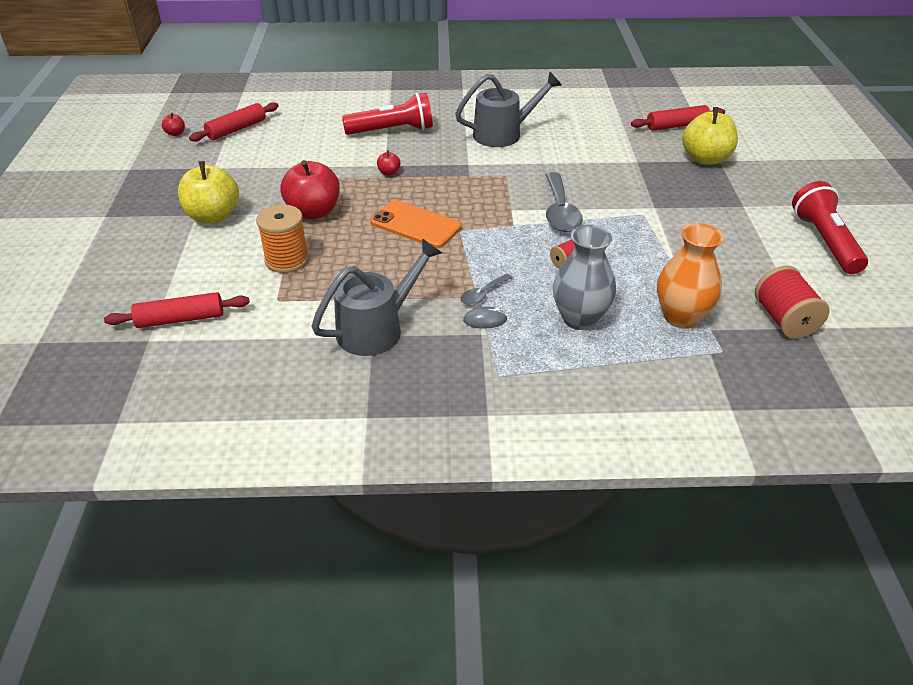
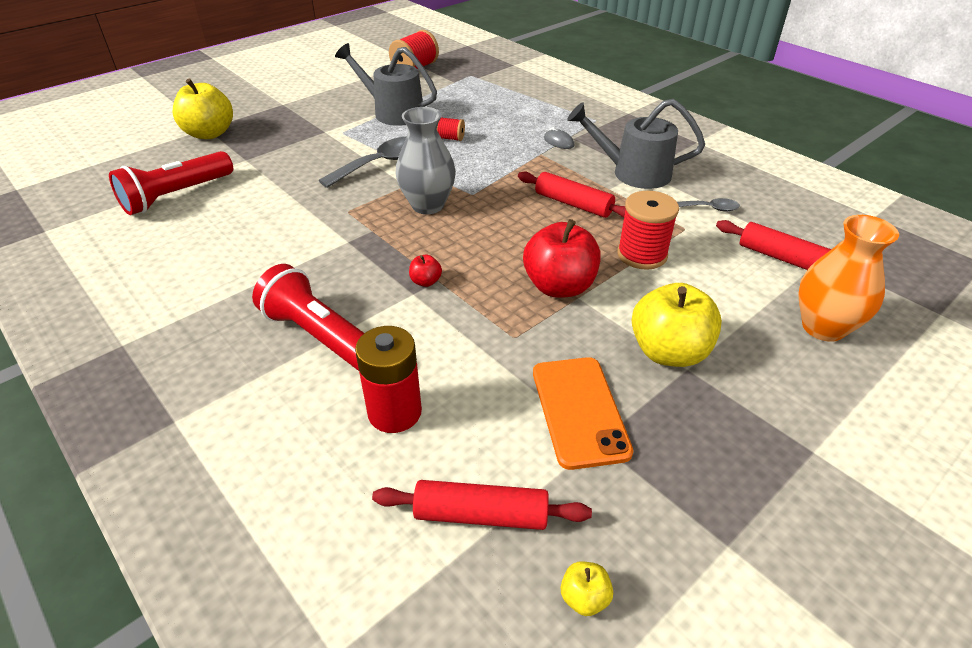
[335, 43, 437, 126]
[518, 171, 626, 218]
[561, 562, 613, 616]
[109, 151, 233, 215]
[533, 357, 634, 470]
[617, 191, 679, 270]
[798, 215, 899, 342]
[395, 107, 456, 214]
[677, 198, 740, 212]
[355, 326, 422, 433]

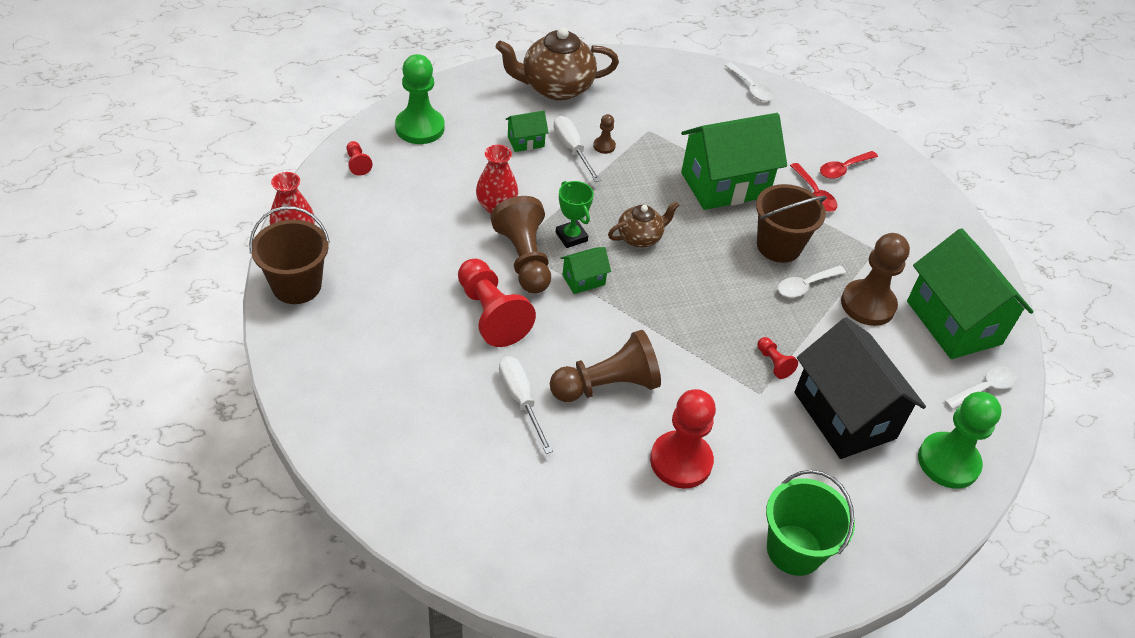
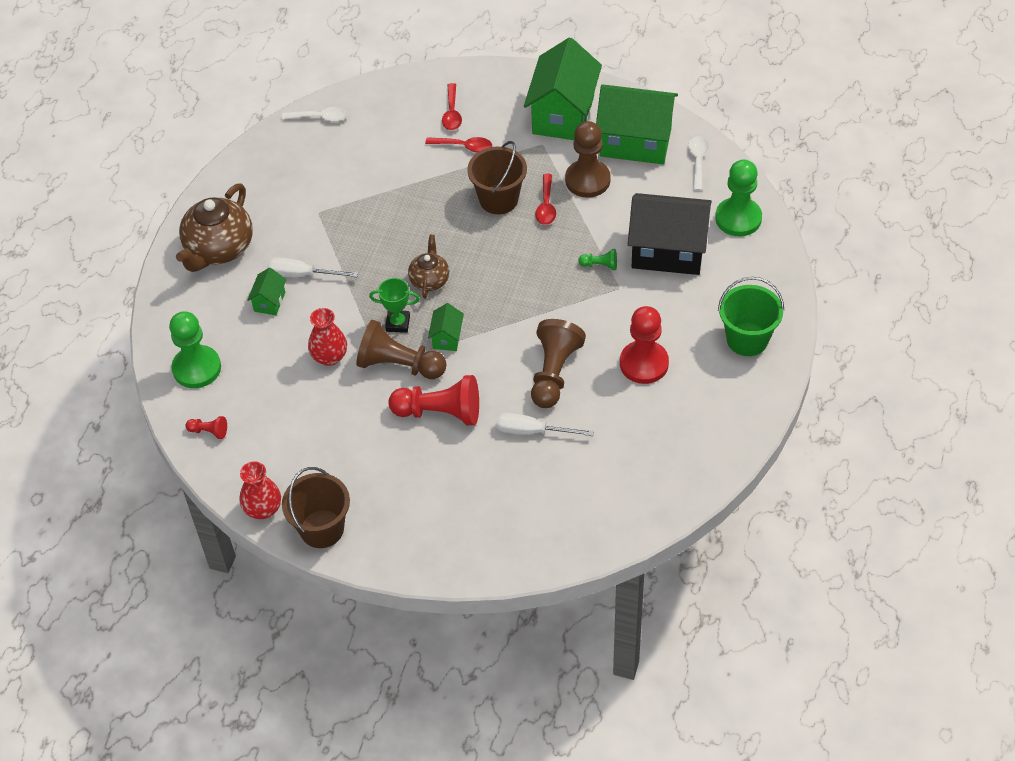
[524, 37, 602, 140]
[593, 114, 616, 154] (first image)
[535, 174, 556, 225]
[579, 249, 617, 270]

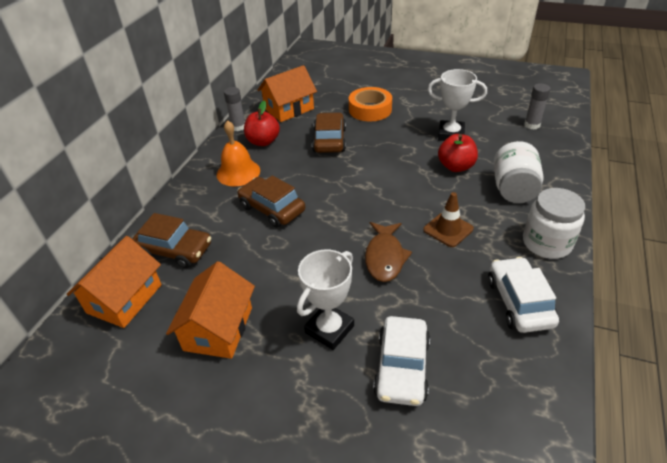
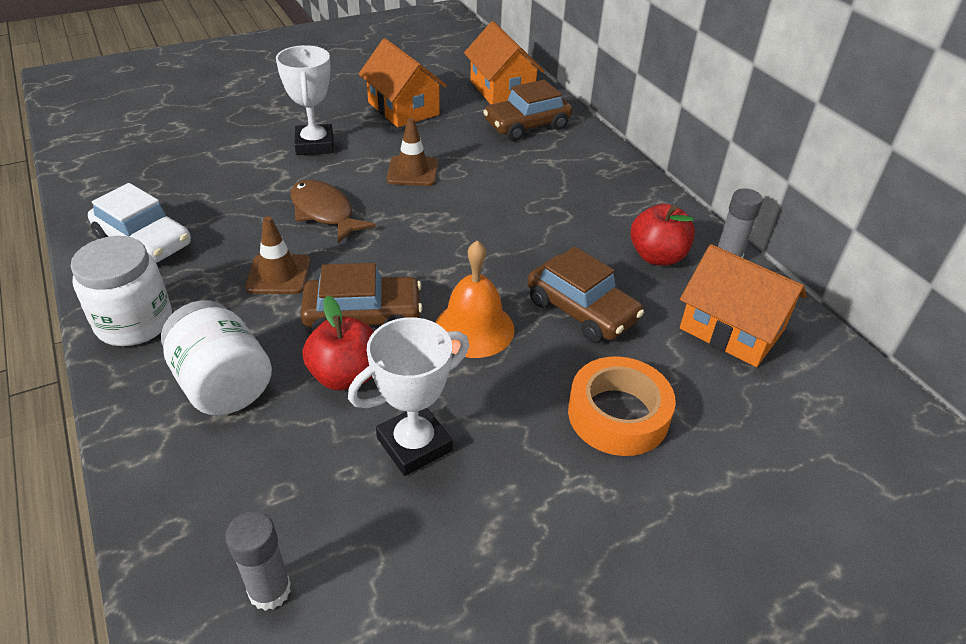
[680, 244, 807, 367]
[435, 240, 515, 358]
[300, 263, 423, 331]
[373, 316, 430, 406] (first image)
[387, 118, 438, 186]

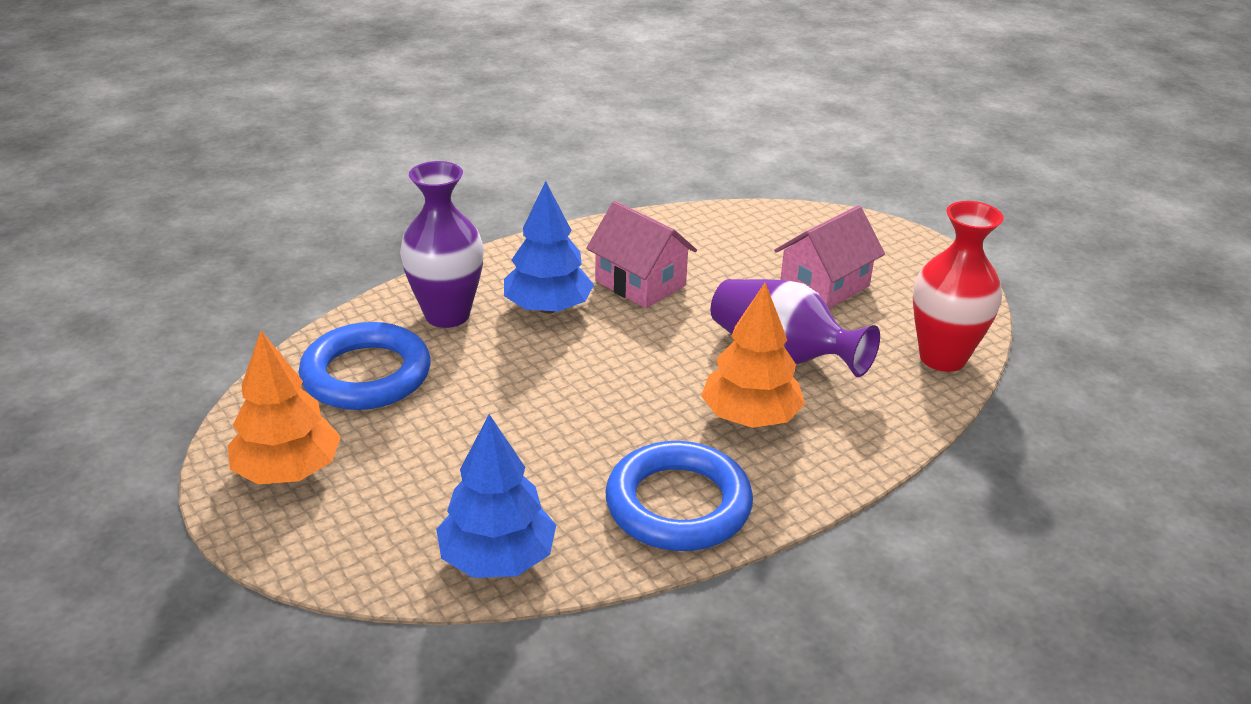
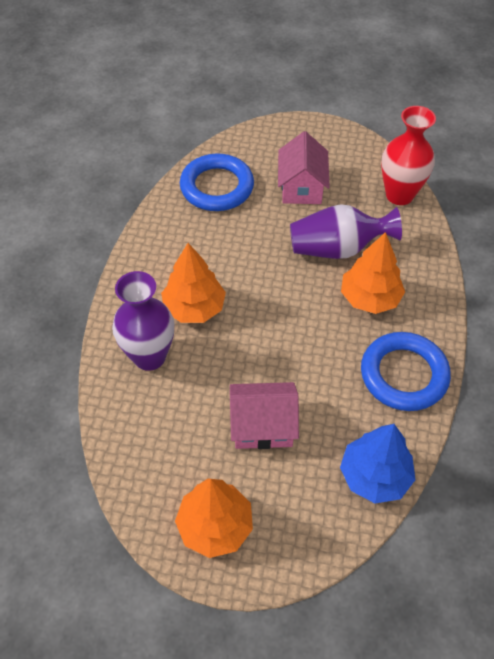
[161, 243, 226, 323]
[230, 382, 299, 449]
[180, 154, 254, 211]

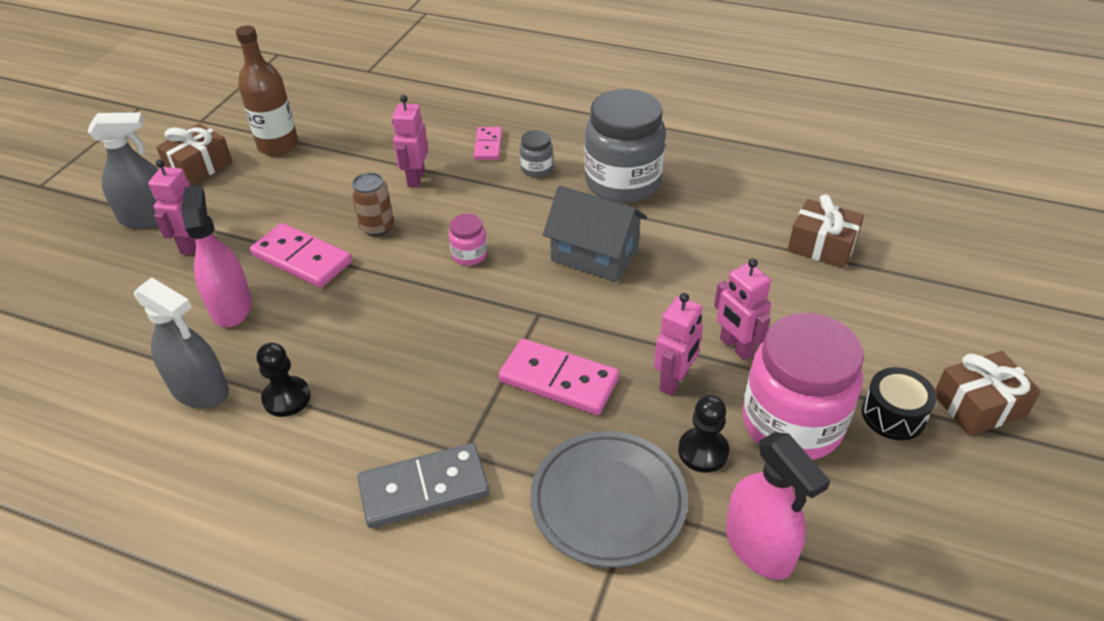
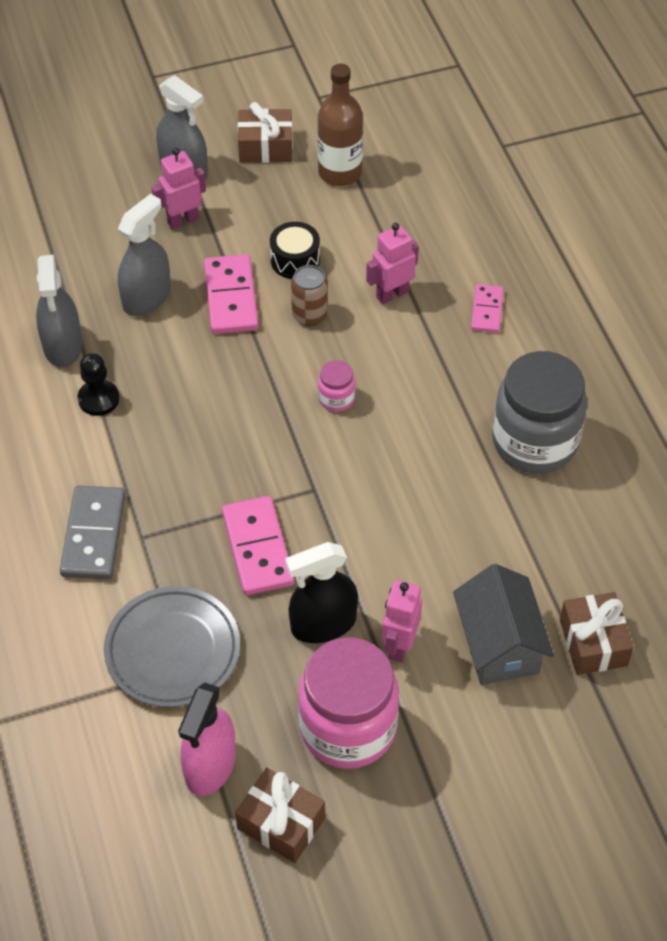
[471, 284, 503, 333]
[520, 130, 553, 177] (first image)
[118, 194, 171, 316]
[453, 564, 554, 685]
[285, 542, 358, 643]
[235, 768, 325, 863]
[270, 222, 320, 279]
[678, 395, 729, 473] (first image)
[60, 485, 125, 579]

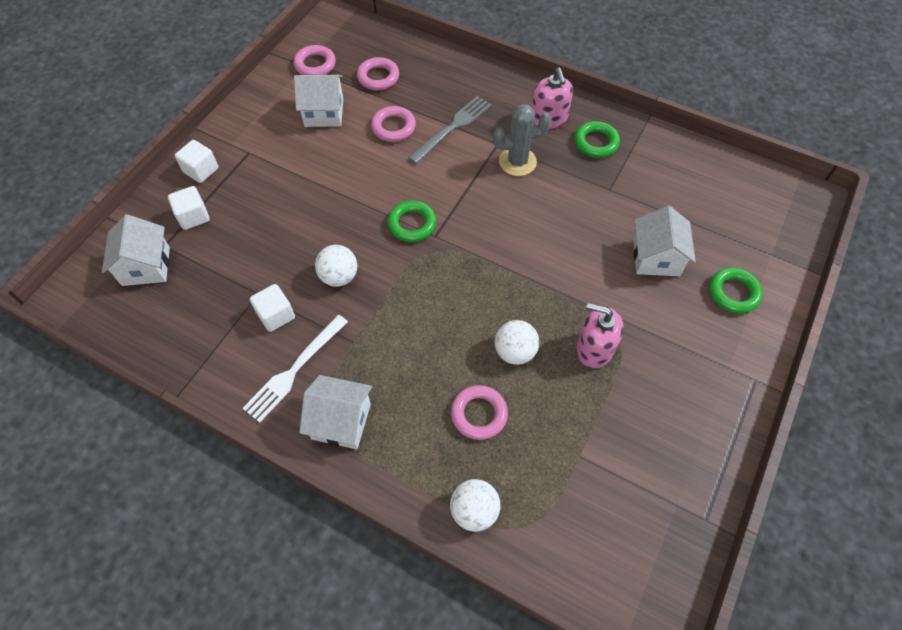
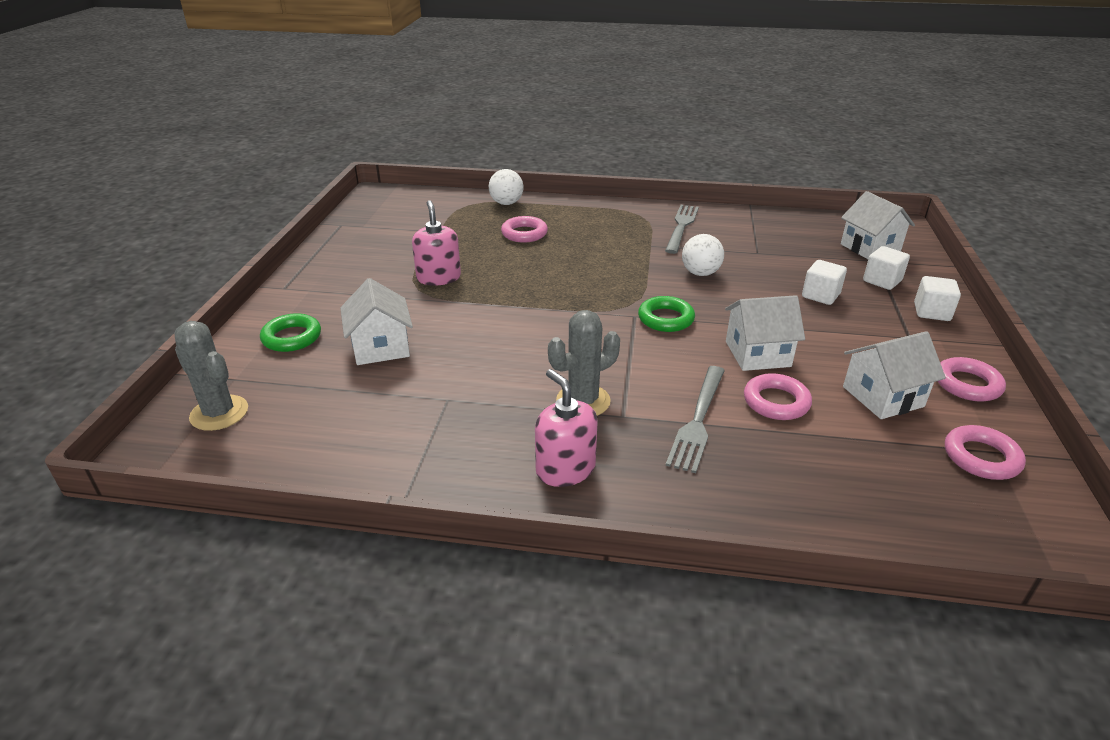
[938, 357, 1006, 401]
[574, 121, 620, 158] (first image)
[802, 260, 847, 305]
[412, 200, 461, 286]
[665, 205, 699, 254]
[495, 320, 539, 365] (first image)
[725, 295, 805, 371]
[174, 321, 248, 431]

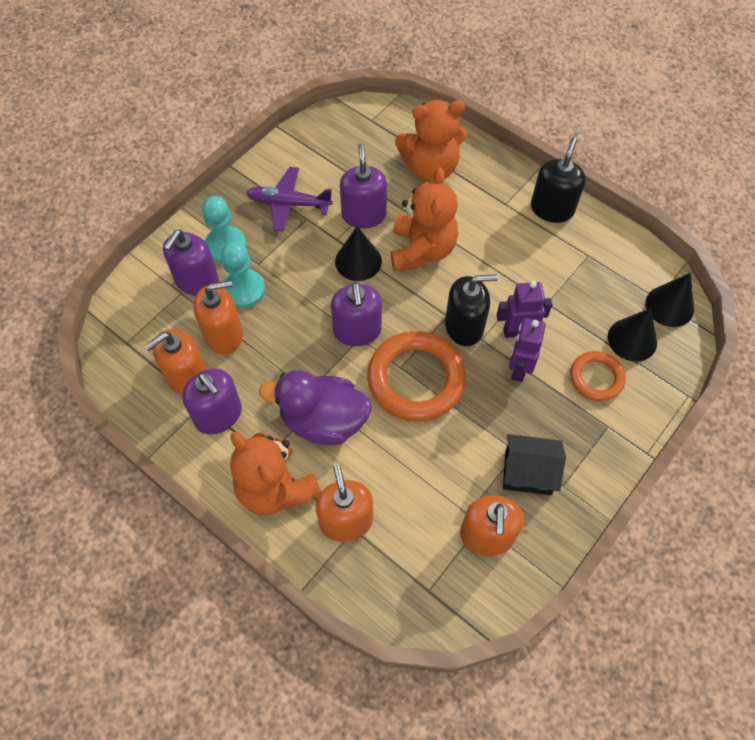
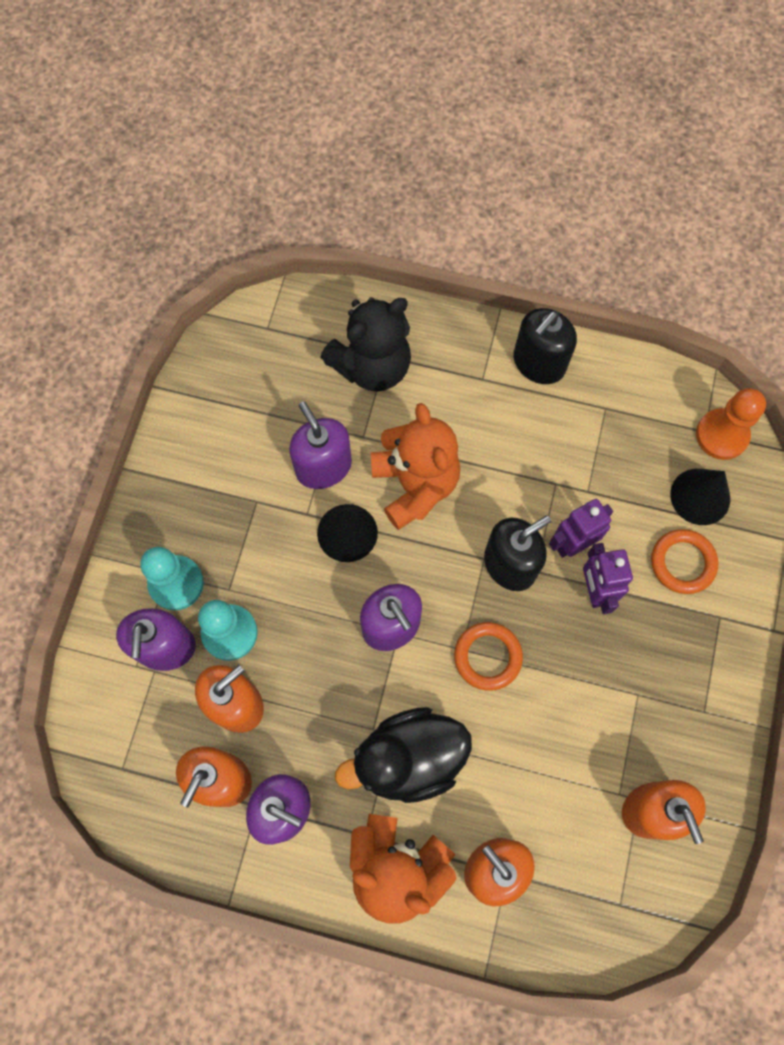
[321, 297, 411, 392]
[514, 308, 577, 384]
[246, 167, 333, 232] (first image)
[696, 388, 766, 460]
[454, 622, 523, 691]
[335, 707, 472, 803]
[503, 434, 566, 495] (first image)

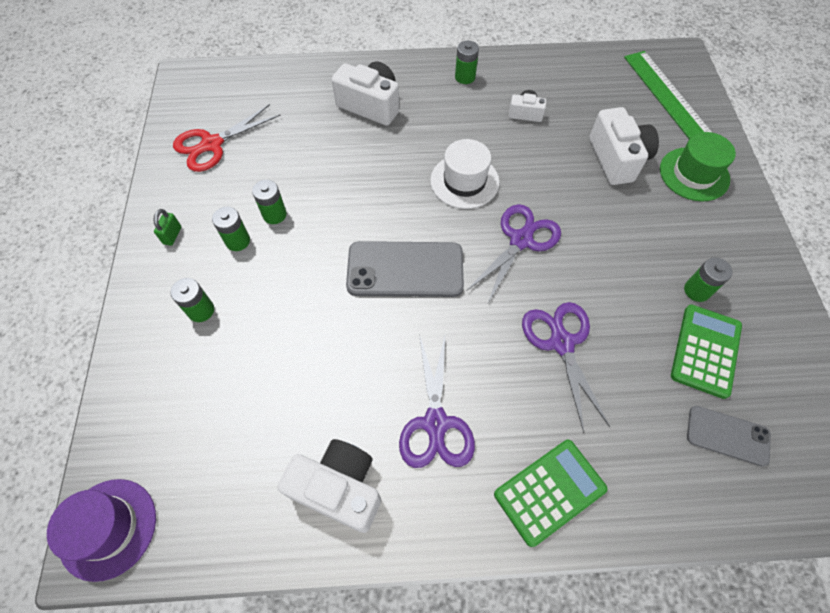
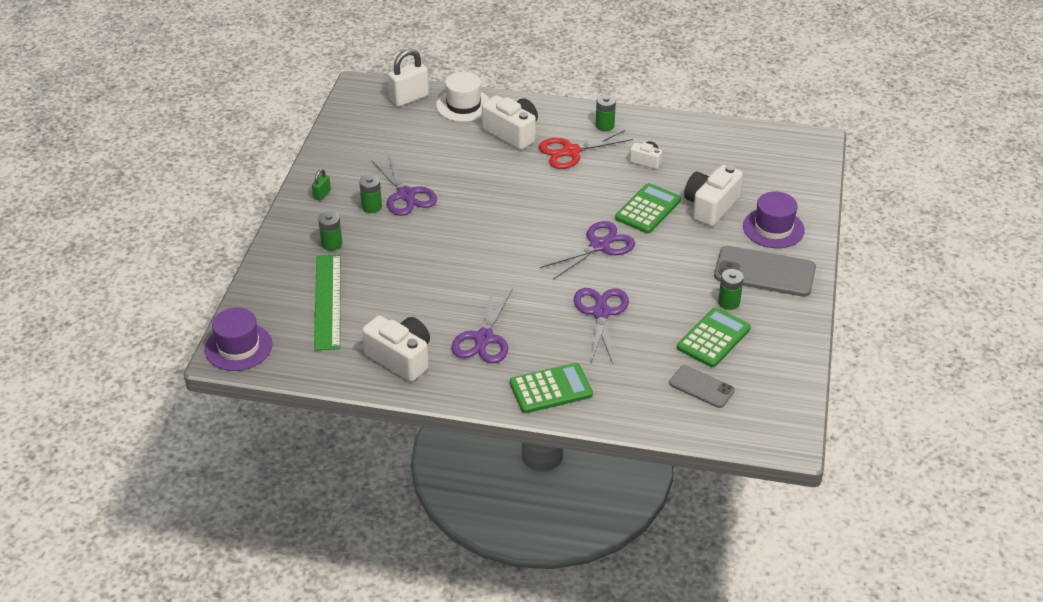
[314, 254, 341, 351]
[539, 130, 633, 169]
[684, 165, 743, 226]
[743, 191, 805, 248]
[436, 72, 489, 122]
[371, 155, 437, 216]
[714, 246, 816, 297]
[388, 49, 429, 107]
[615, 183, 681, 234]

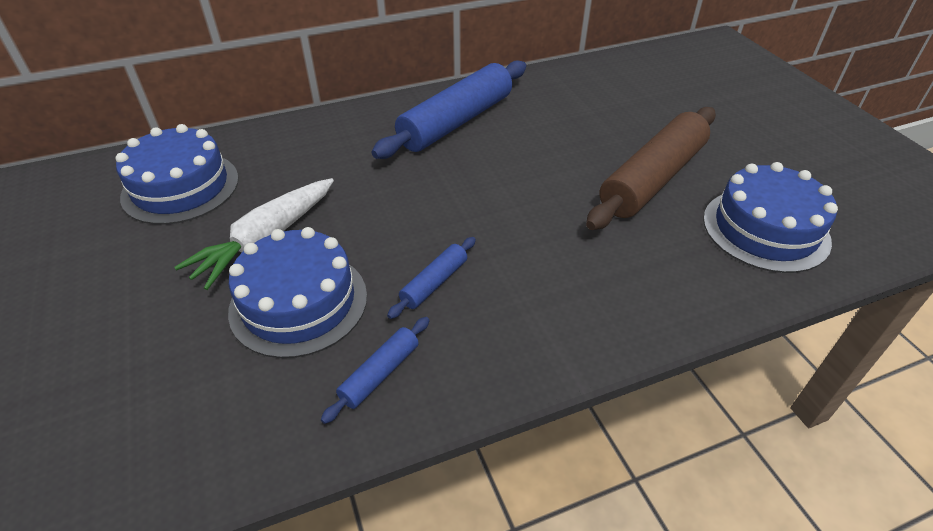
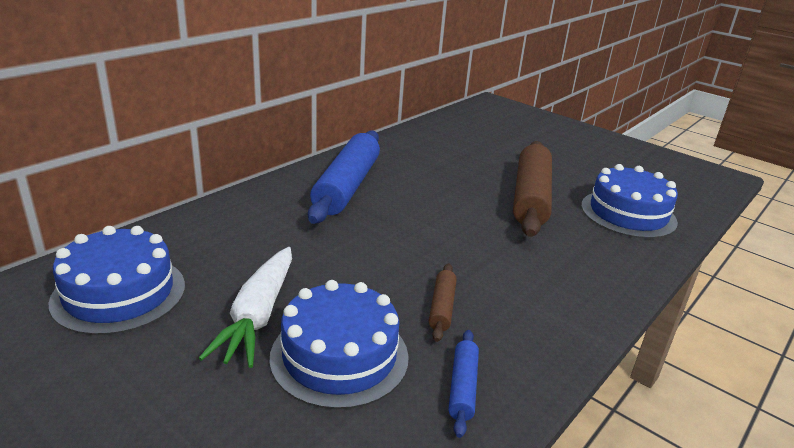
[429, 264, 457, 342]

